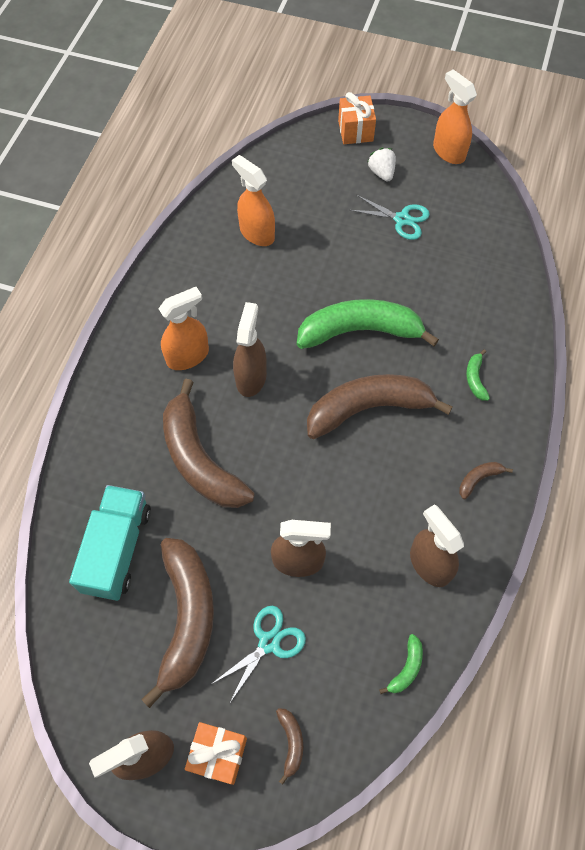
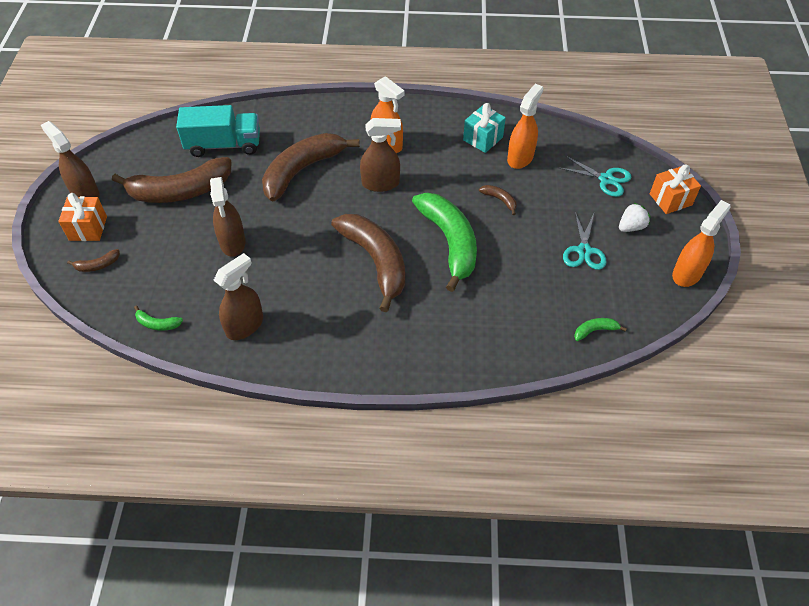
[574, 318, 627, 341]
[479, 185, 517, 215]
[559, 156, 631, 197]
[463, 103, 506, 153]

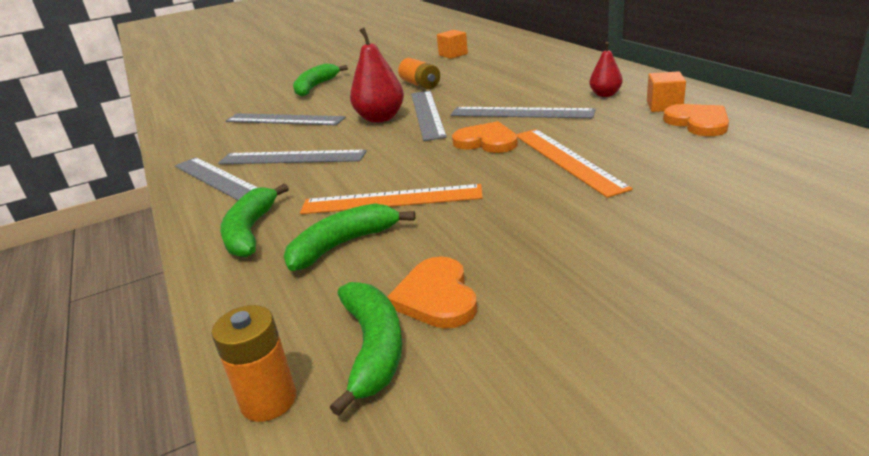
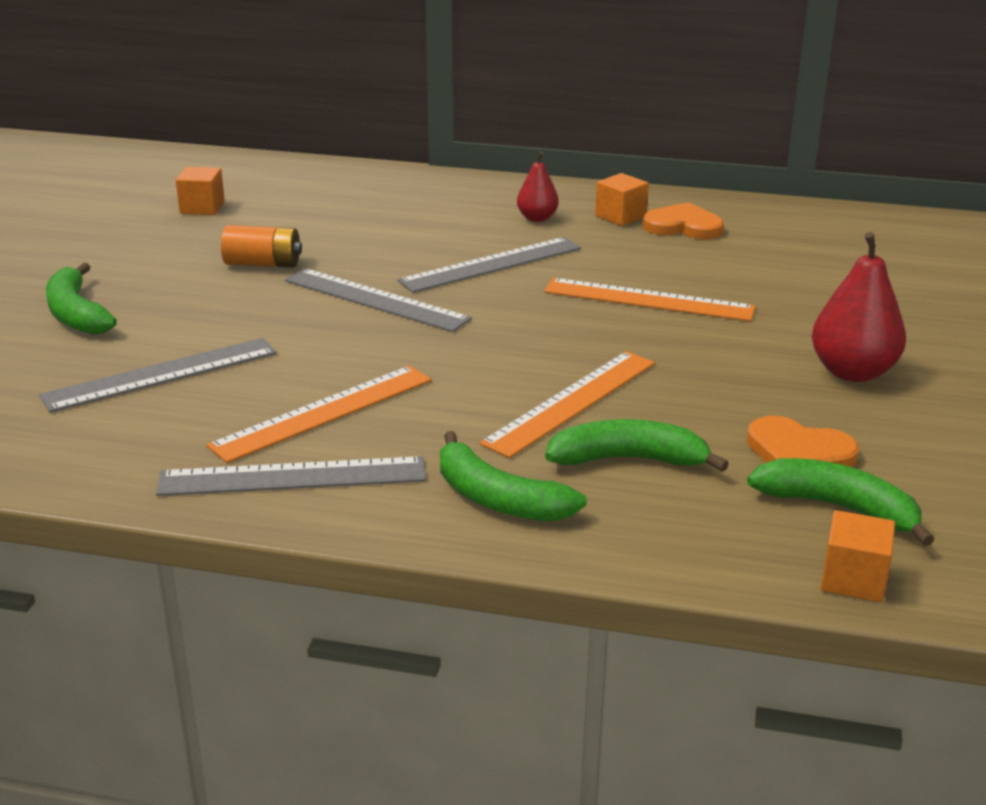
[812, 232, 906, 382]
[452, 121, 518, 153] (first image)
[207, 366, 432, 463]
[545, 419, 729, 472]
[821, 510, 895, 602]

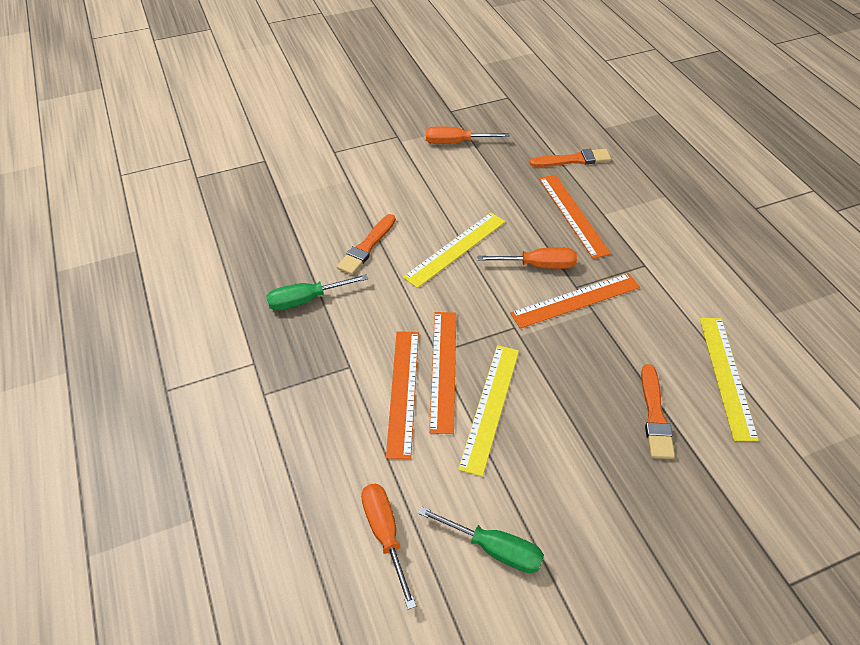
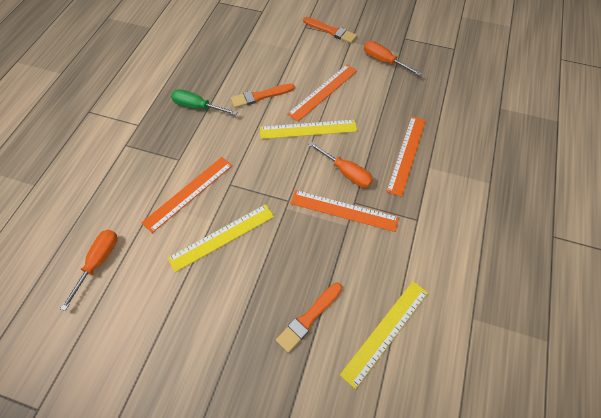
[303, 17, 357, 43]
[287, 64, 357, 122]
[418, 507, 544, 573] (first image)

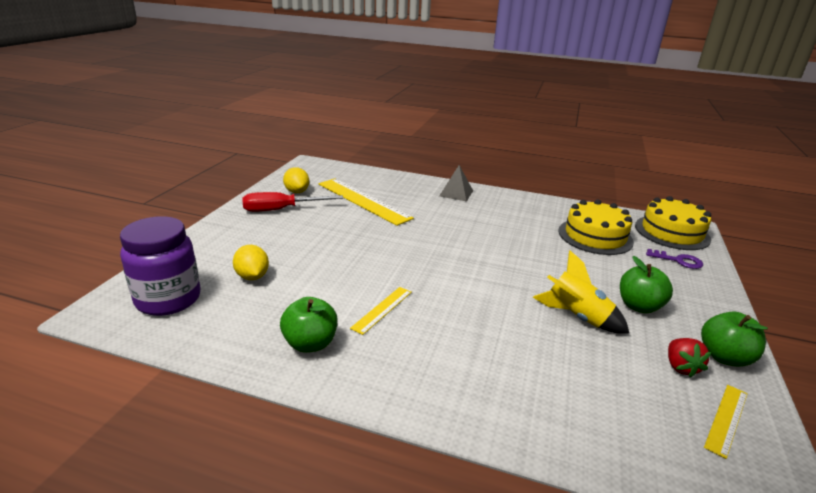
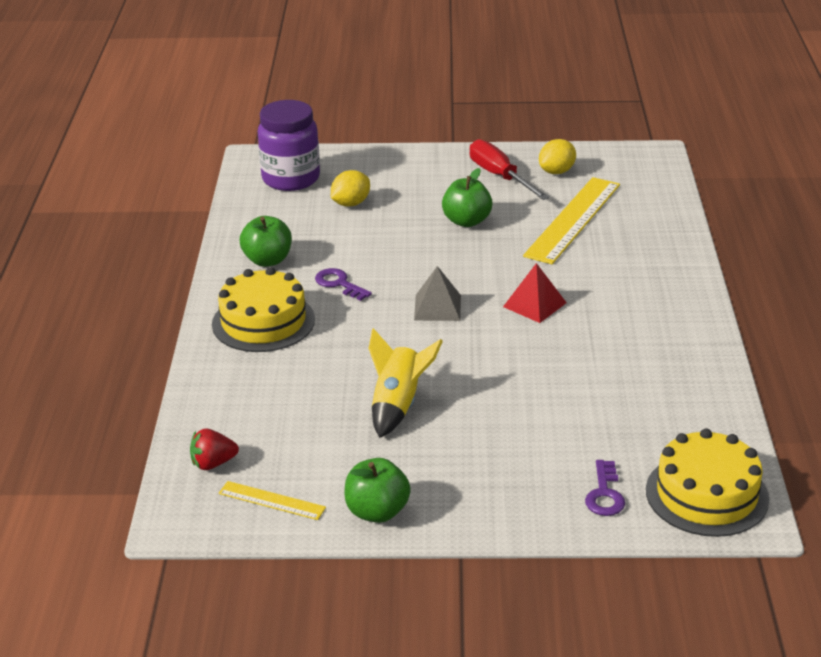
[414, 266, 461, 321]
[212, 267, 315, 352]
[442, 168, 493, 227]
[315, 268, 372, 301]
[190, 429, 239, 470]
[503, 263, 567, 323]

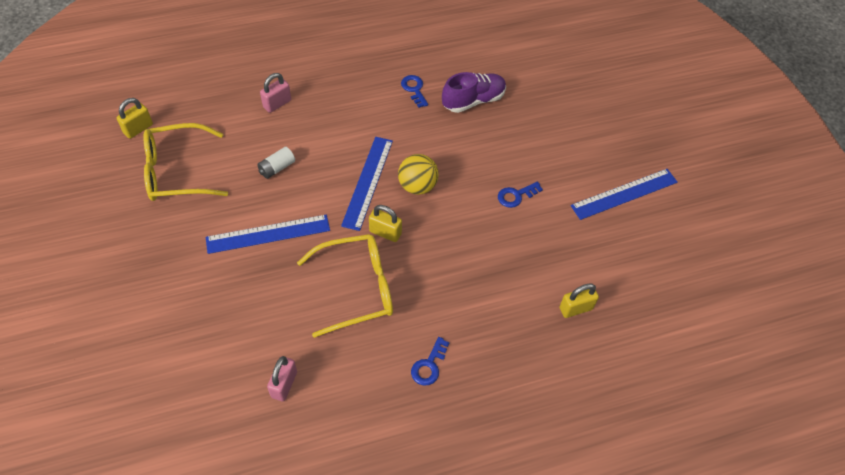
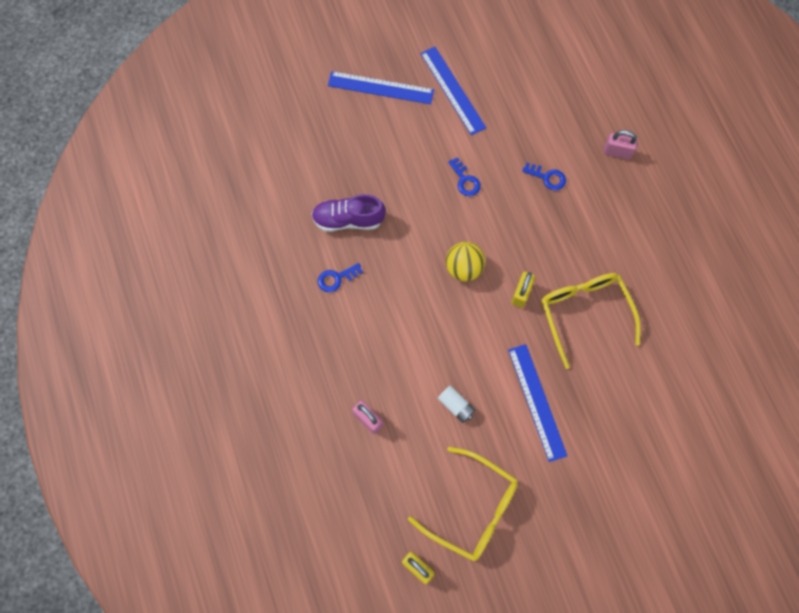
[312, 194, 386, 232]
[408, 447, 518, 561]
[328, 71, 434, 104]
[559, 283, 599, 318] (first image)
[522, 163, 566, 190]
[604, 130, 638, 159]

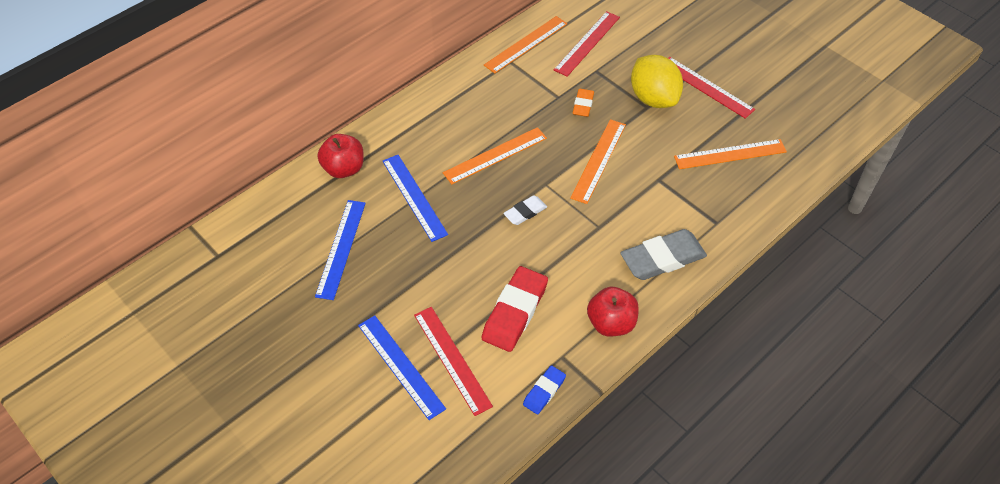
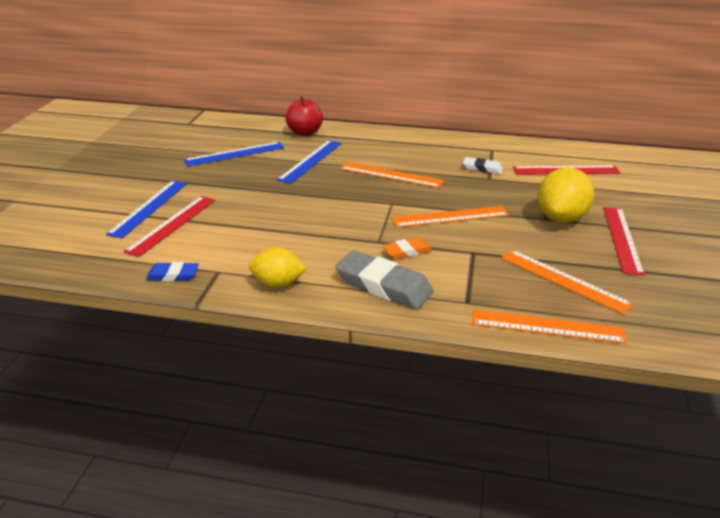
[472, 310, 627, 344]
[382, 237, 432, 259]
[463, 157, 503, 174]
[482, 266, 548, 352] (first image)
[249, 247, 307, 288]

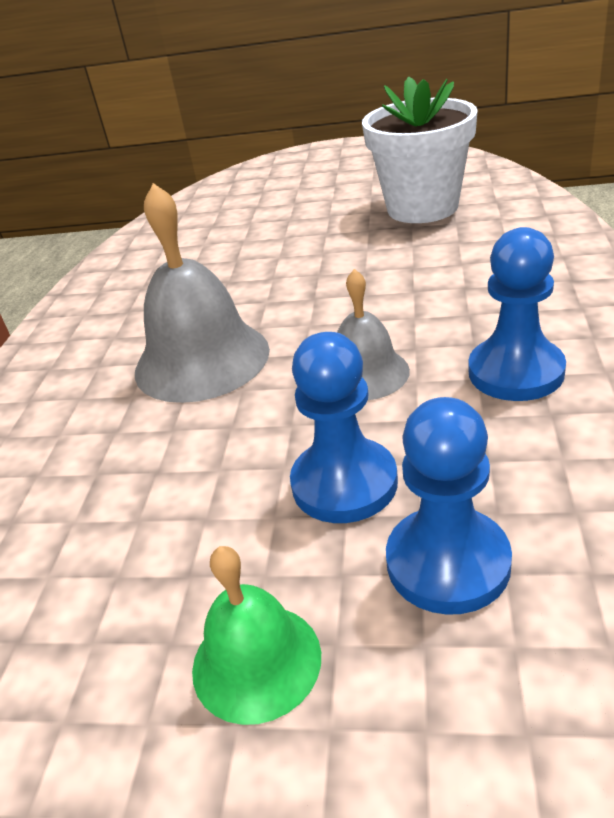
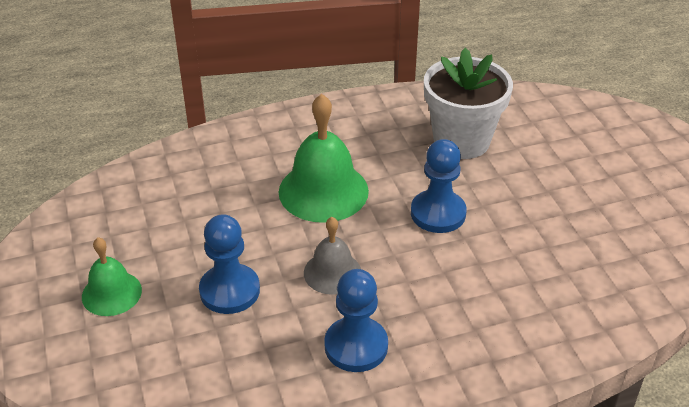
[424, 48, 513, 159]
[279, 94, 369, 223]
[411, 139, 467, 233]

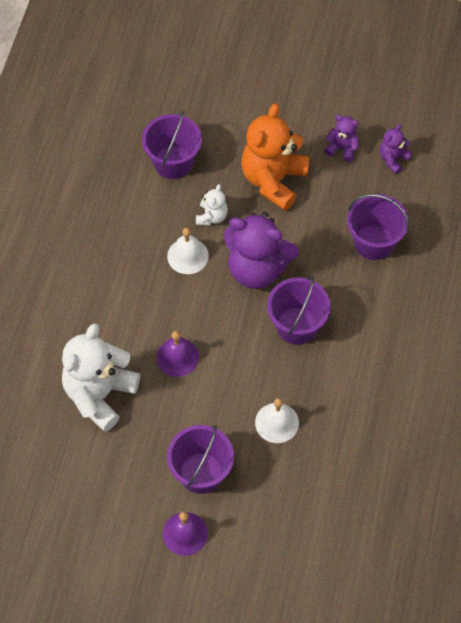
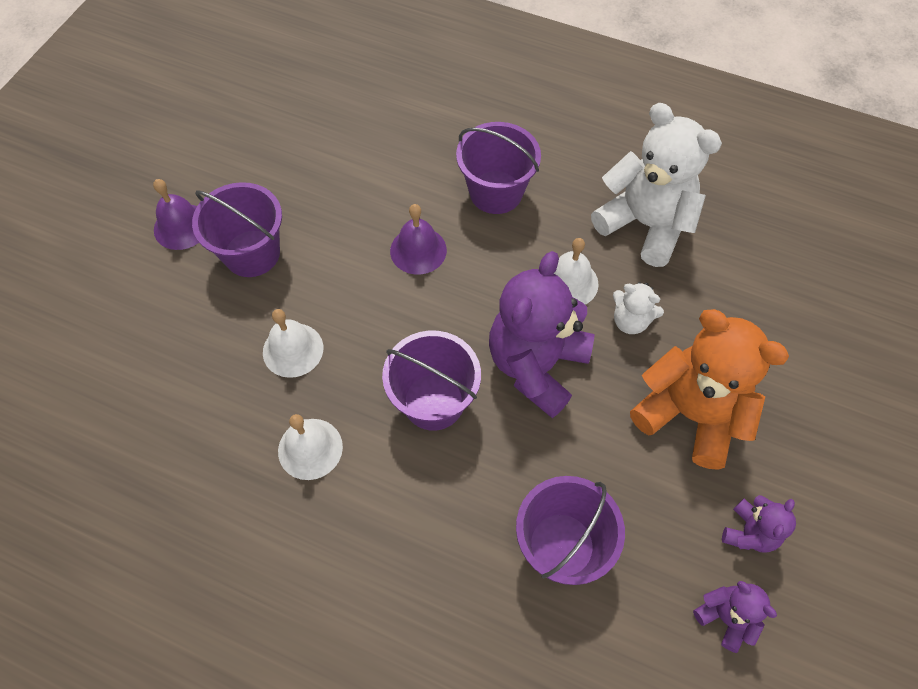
[456, 122, 541, 214]
[591, 103, 722, 267]
[278, 414, 343, 480]

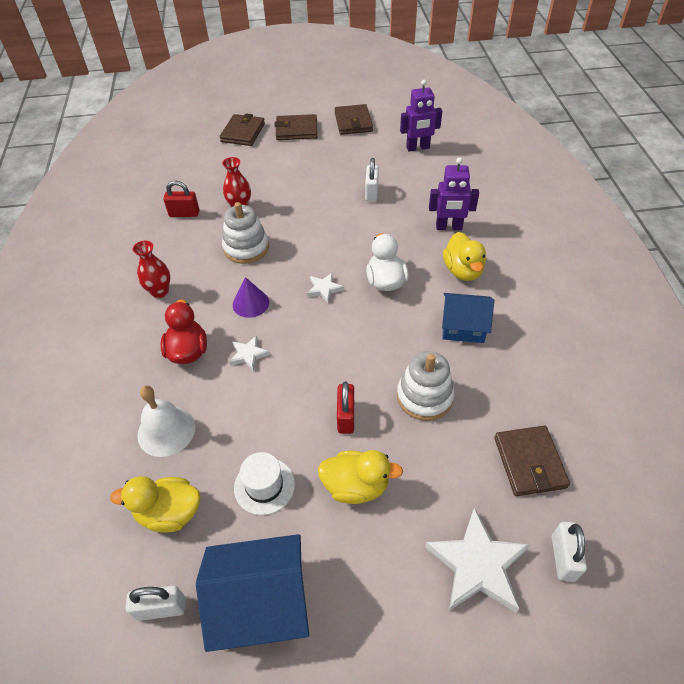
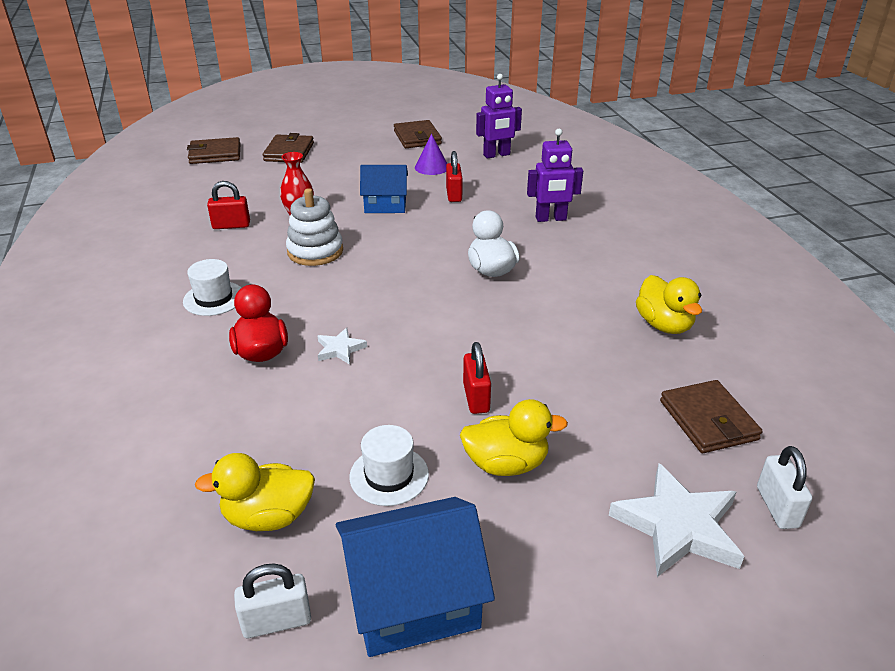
[187, 137, 240, 164]
[446, 151, 463, 202]
[636, 275, 702, 334]
[183, 259, 241, 316]
[307, 273, 344, 303] (first image)
[415, 134, 447, 175]
[360, 165, 408, 213]
[397, 351, 455, 421] (first image)
[137, 386, 195, 457] (first image)

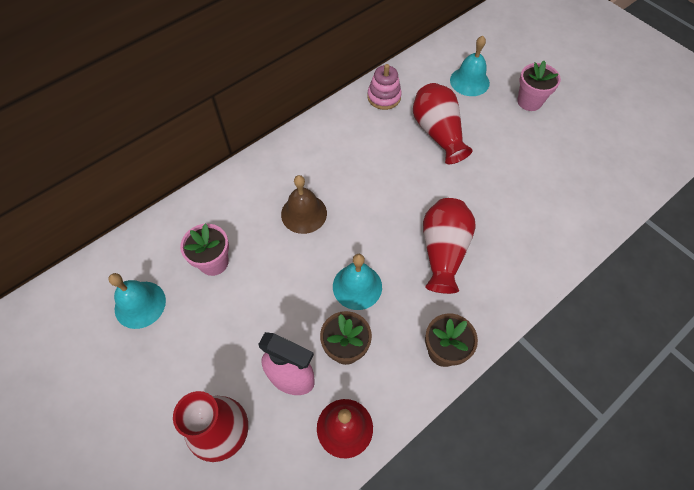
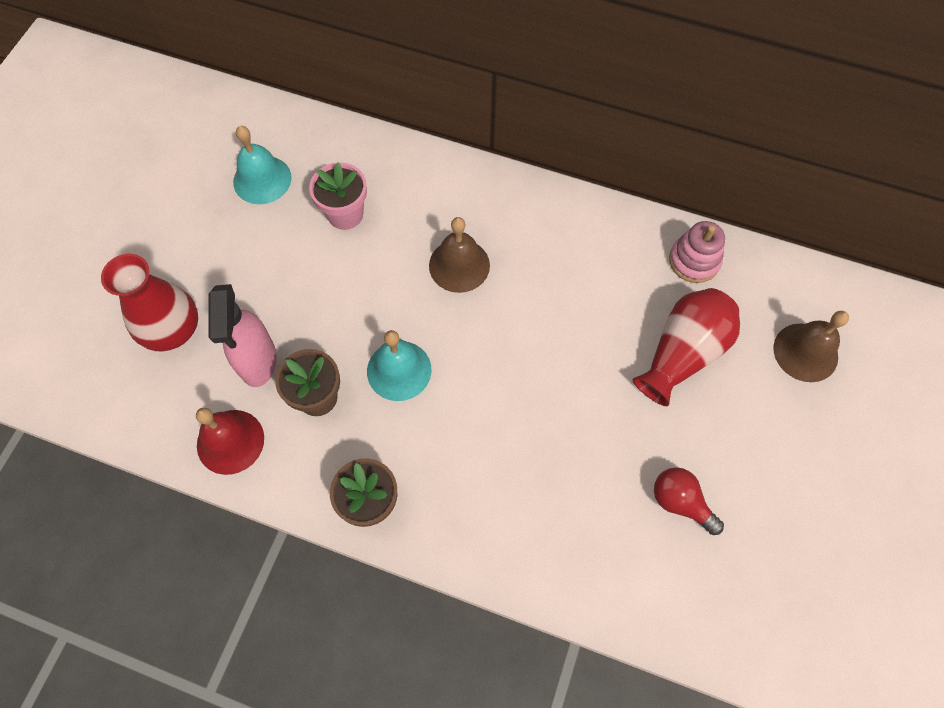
[773, 311, 849, 382]
[517, 61, 561, 111] (first image)
[423, 198, 476, 294] (first image)
[654, 467, 724, 535]

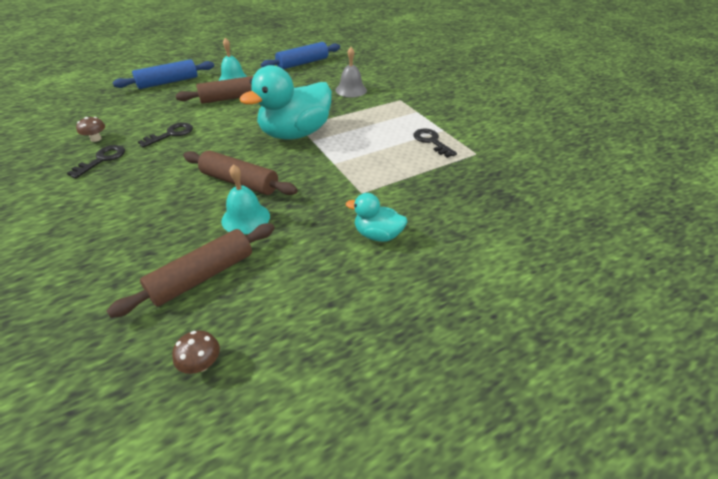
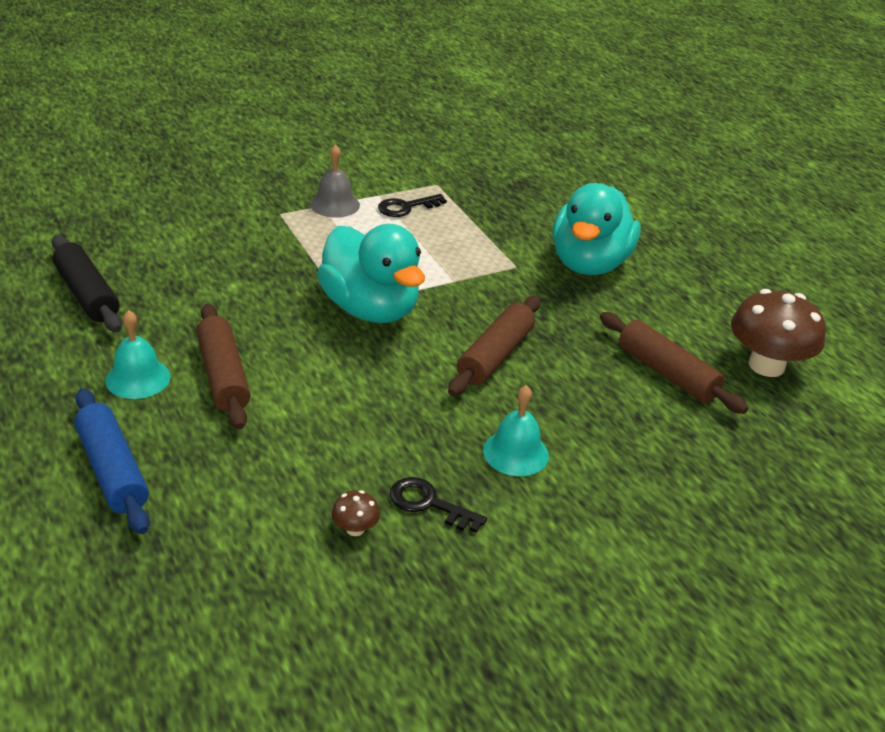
[52, 235, 122, 332]
[310, 145, 360, 218]
[138, 122, 193, 148] (first image)
[483, 385, 549, 476]
[553, 183, 641, 275]
[731, 289, 826, 377]

